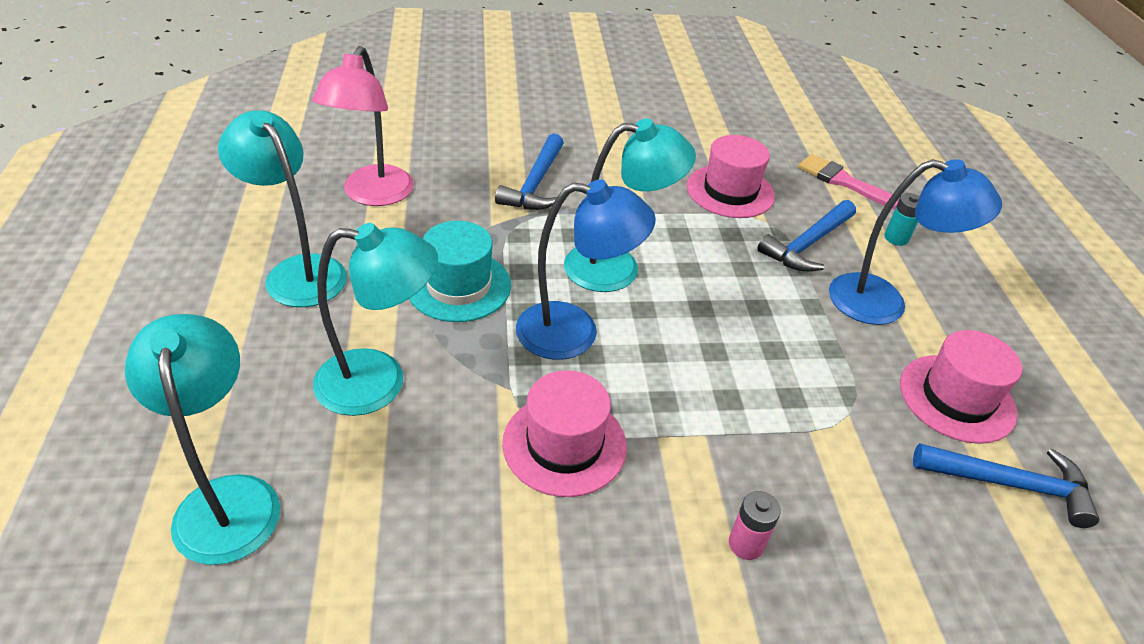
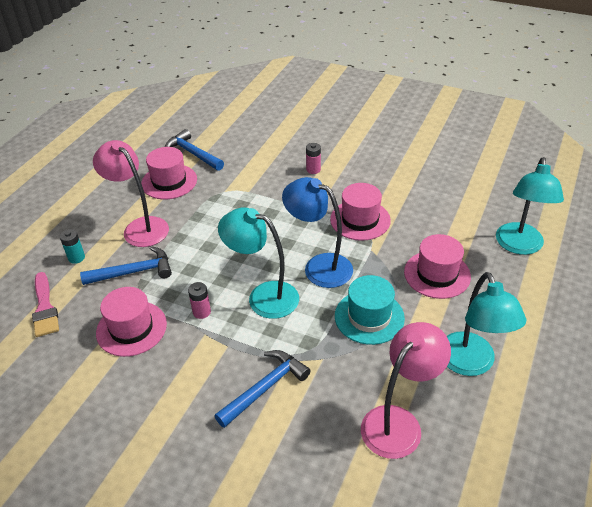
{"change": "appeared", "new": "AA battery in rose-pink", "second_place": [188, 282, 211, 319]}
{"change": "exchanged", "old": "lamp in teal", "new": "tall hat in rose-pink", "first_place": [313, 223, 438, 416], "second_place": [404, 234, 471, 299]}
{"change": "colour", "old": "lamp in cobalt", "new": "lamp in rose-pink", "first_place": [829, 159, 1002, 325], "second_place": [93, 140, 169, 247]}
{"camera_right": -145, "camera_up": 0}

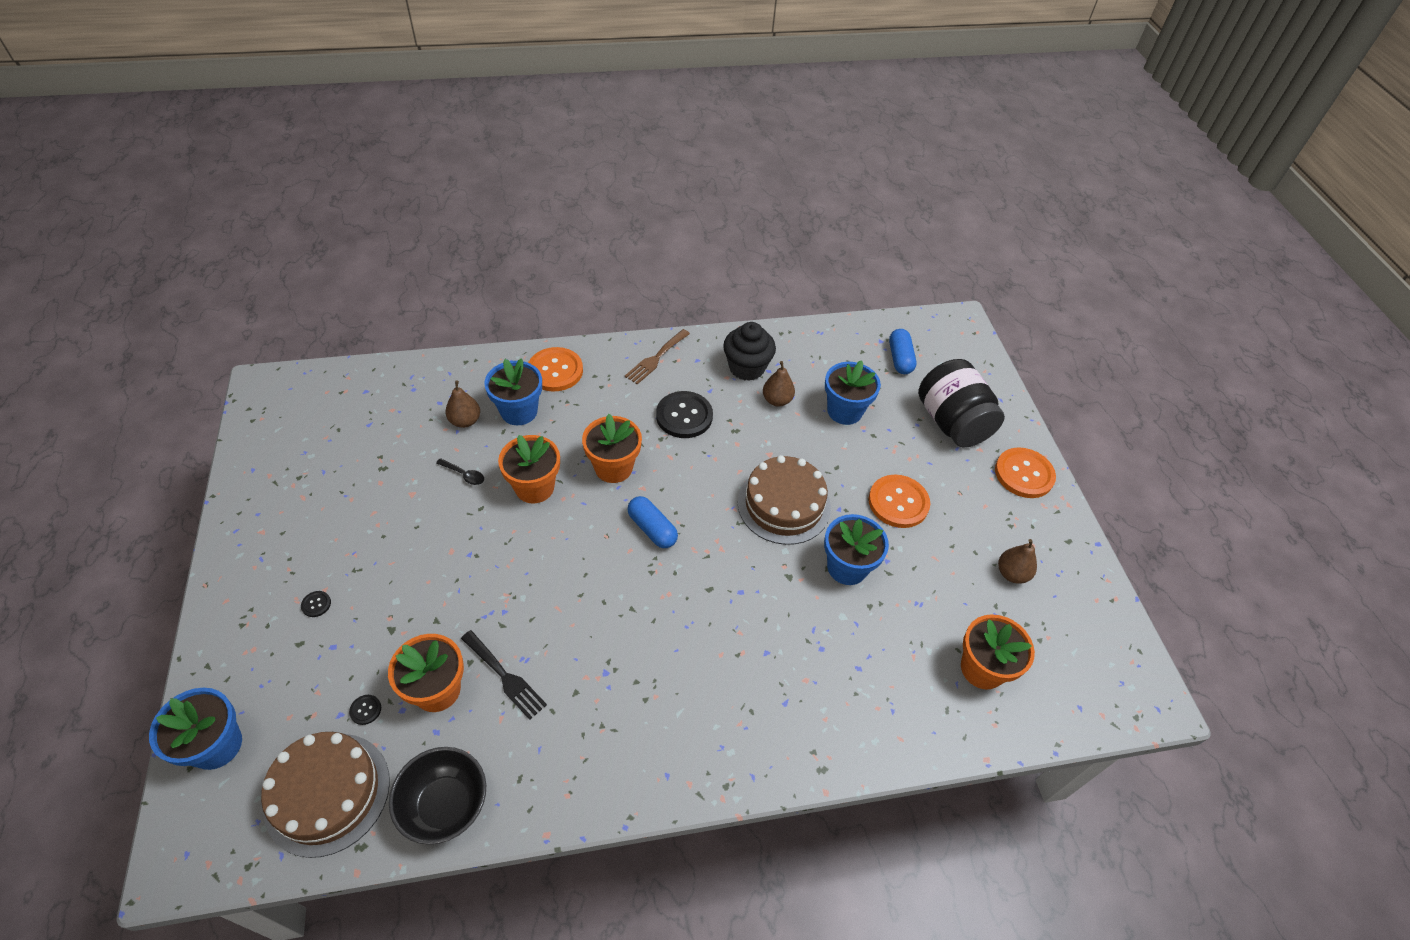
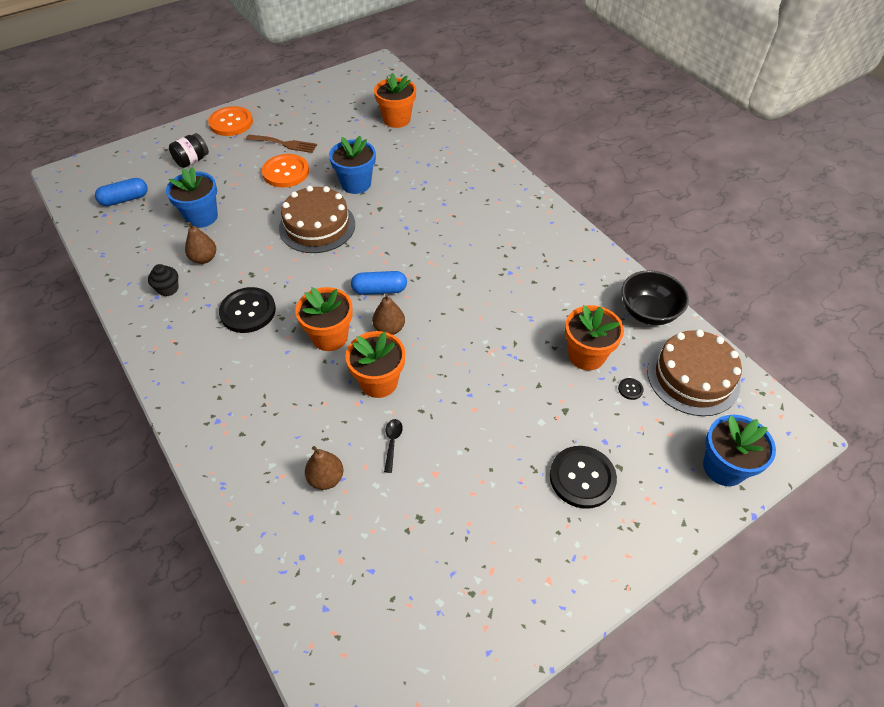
{"change": "missing", "old": "table fork in black", "first_place": [461, 630, 547, 720]}
{"change": "missing", "old": "plant pot in cobalt", "first_place": [484, 359, 542, 425]}
{"change": "missing", "old": "button in bright orange", "first_place": [528, 347, 583, 392]}
{"change": "relocated", "old": "table fork in dark brown", "first_place": [625, 329, 690, 384], "second_place": [246, 135, 317, 153]}
{"change": "relocated", "old": "pear in dark brown", "first_place": [998, 539, 1037, 584], "second_place": [372, 293, 405, 335]}
{"change": "spun", "old": "pill in cobalt", "first_place": [627, 496, 678, 548], "second_place": [351, 271, 407, 295], "degrees": 60}
{"change": "size", "old": "button in black", "first_place": [301, 591, 331, 617], "second_place": [550, 446, 617, 509], "factor": 2.45}
{"change": "size", "old": "muffin in black", "first_place": [723, 322, 776, 381], "second_place": [148, 264, 179, 296], "factor": 0.57}
{"change": "size", "old": "jam jar in black", "first_place": [918, 359, 1005, 448], "second_place": [169, 133, 209, 168], "factor": 0.53}
{"camera_right": -110, "camera_up": 0}

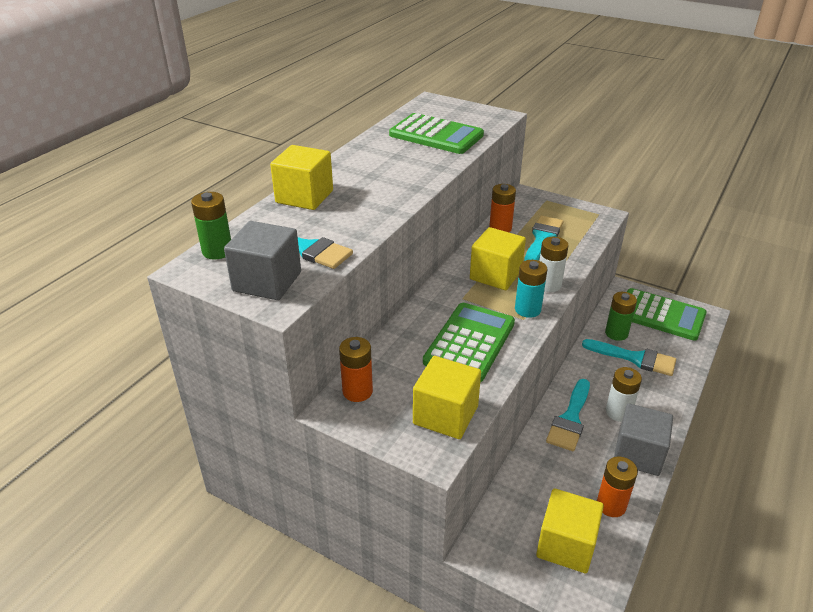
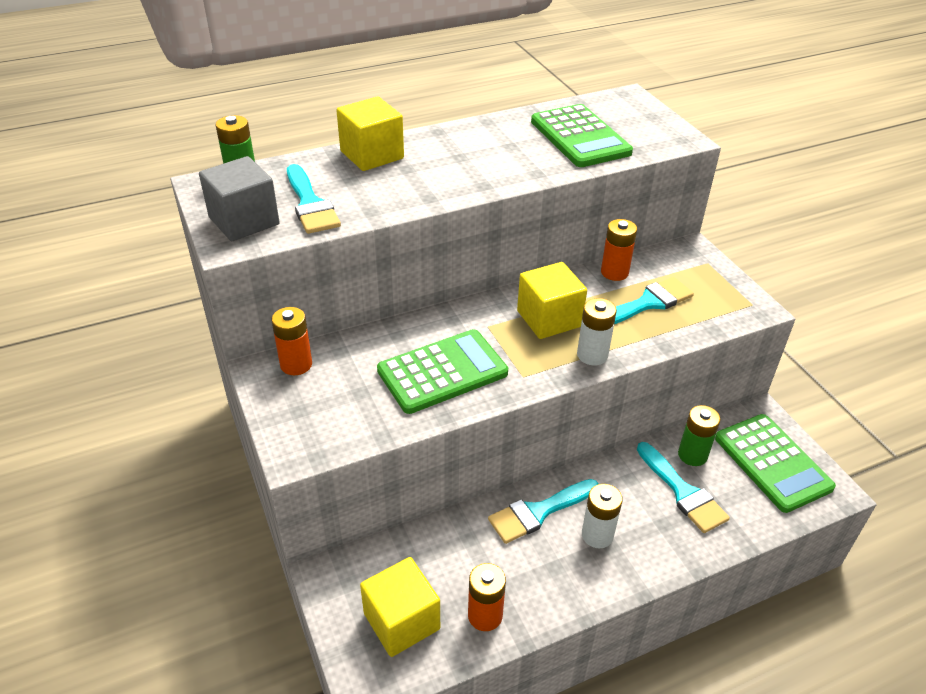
{"change": "missing", "old": "solid cube in golden", "first_place": [413, 356, 481, 439]}
{"change": "missing", "old": "AA battery in teal", "first_place": [515, 260, 547, 318]}
{"change": "missing", "old": "solid cube in ash-grey", "first_place": [614, 403, 673, 476]}
{"camera_right": 35, "camera_up": 5}

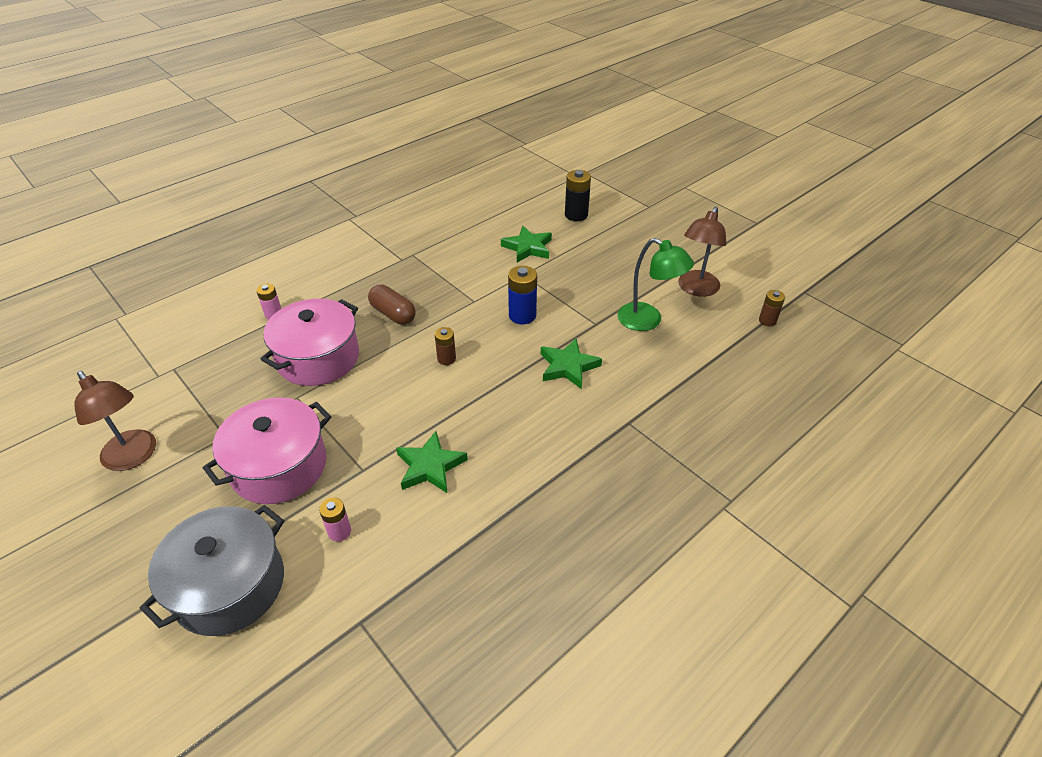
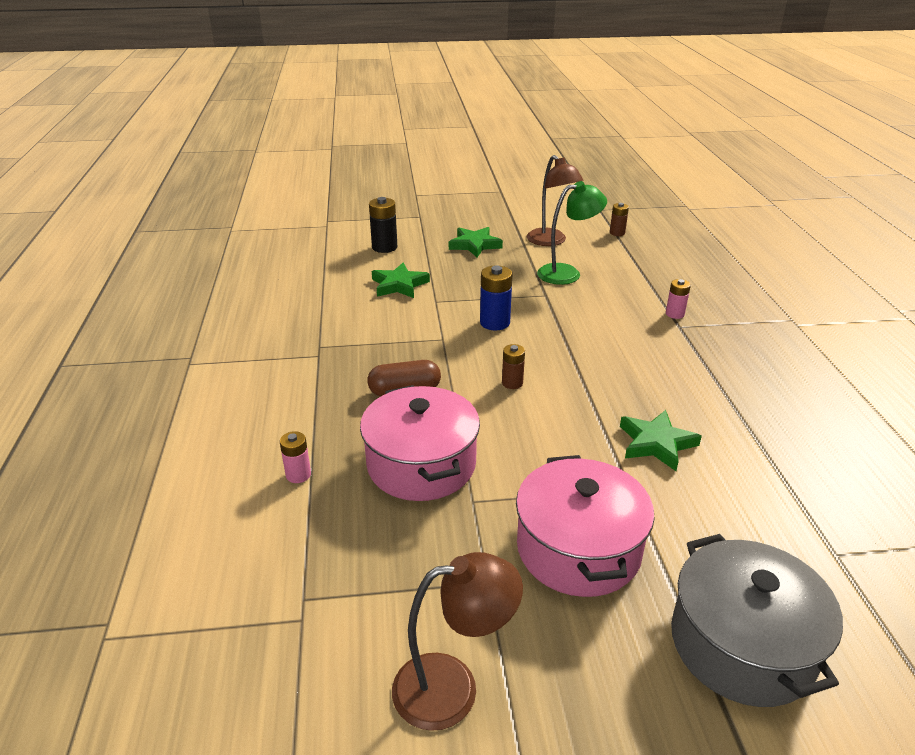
{"change": "relocated", "old": "AA battery in rose-pink", "first_place": [319, 498, 351, 542], "second_place": [666, 279, 691, 319]}
{"change": "relocated", "old": "star shape in emerald", "first_place": [541, 339, 602, 389], "second_place": [449, 227, 503, 257]}
{"camera_right": -55, "camera_up": -10}

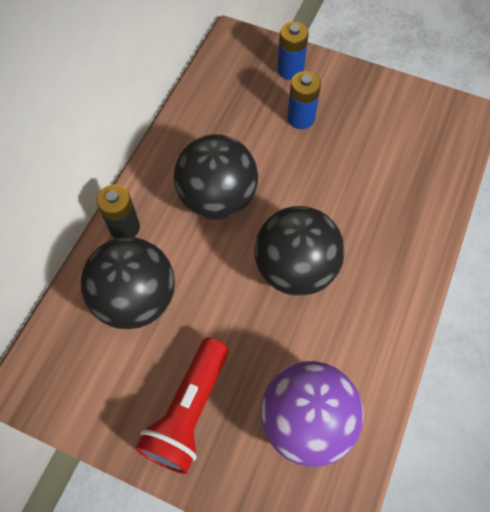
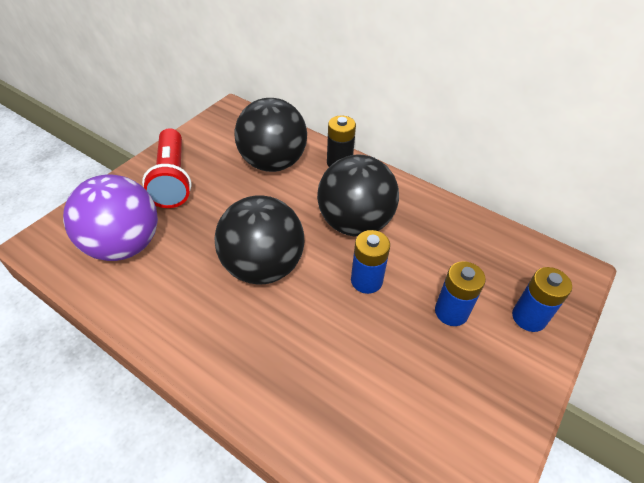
{"change": "appeared", "new": "AA battery in cobalt", "second_place": [351, 230, 390, 294]}
{"change": "spun", "old": "pocket torch in red", "first_place": [135, 338, 229, 474], "second_place": [142, 128, 192, 208], "degrees": -135}
{"camera_right": 100, "camera_up": -15}

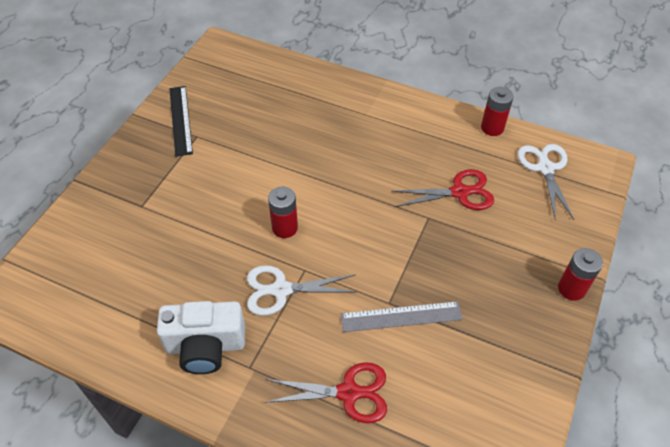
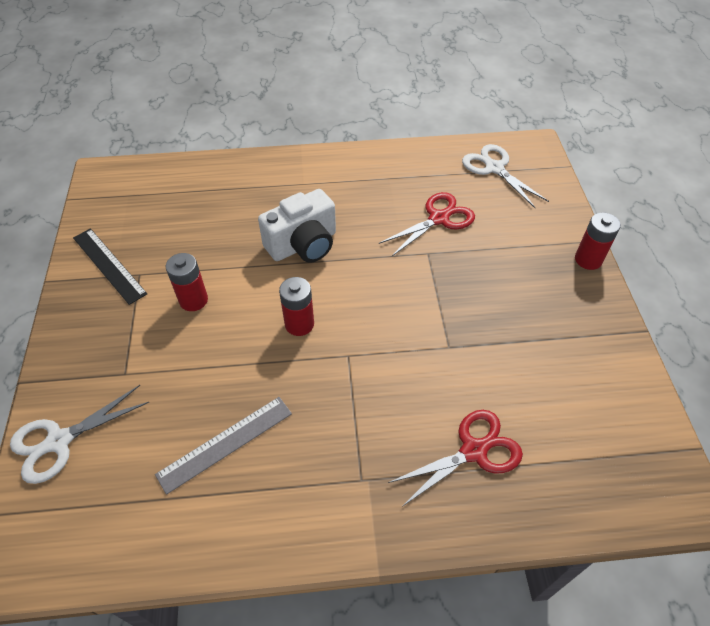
{"change": "relocated", "old": "compact camera in snow-white", "first_place": [157, 301, 245, 374], "second_place": [258, 189, 336, 263]}
{"change": "relocated", "old": "scissors in snow-white", "first_place": [247, 265, 357, 316], "second_place": [10, 385, 149, 484]}
{"change": "relocated", "old": "measuring stick in ash-grey", "first_place": [341, 301, 463, 332], "second_place": [155, 397, 292, 495]}
{"change": "relocated", "old": "AA battery in red", "first_place": [481, 87, 514, 136], "second_place": [166, 253, 208, 311]}
{"camera_right": -30, "camera_up": 0}

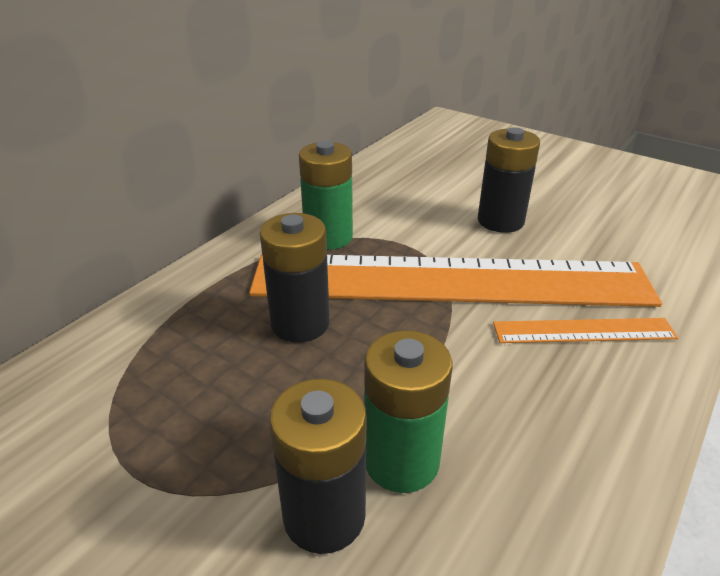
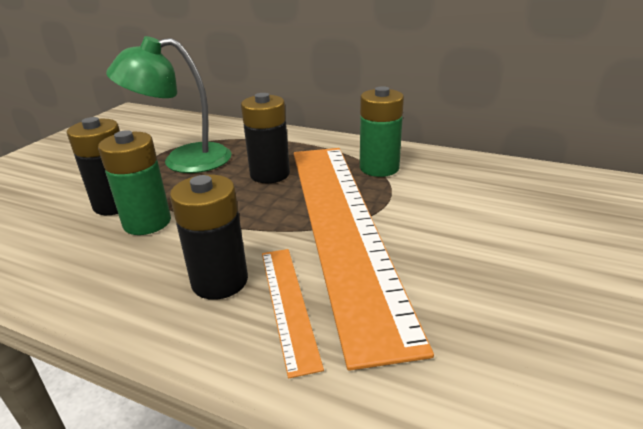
{"change": "appeared", "new": "lamp in emerald", "second_place": [106, 36, 232, 173]}
{"change": "relocated", "old": "AA battery in black", "first_place": [478, 127, 540, 233], "second_place": [170, 175, 248, 300]}
{"camera_right": 80, "camera_up": -5}

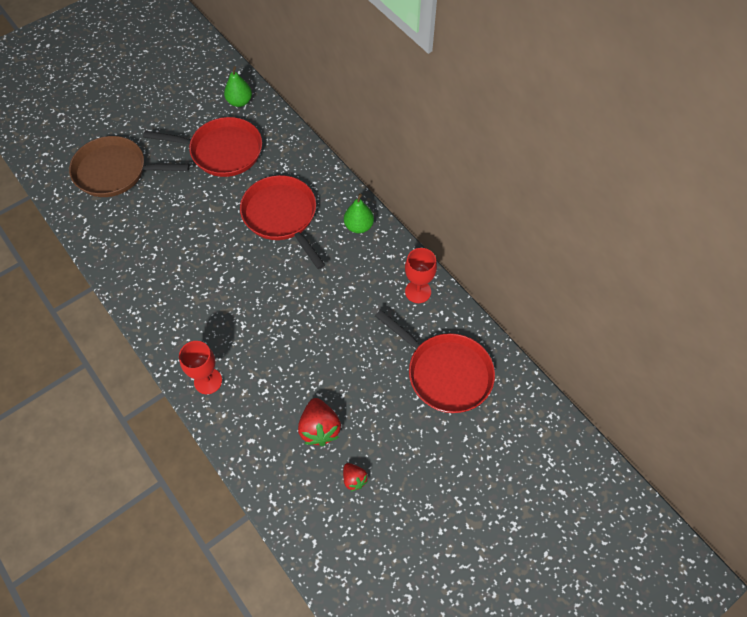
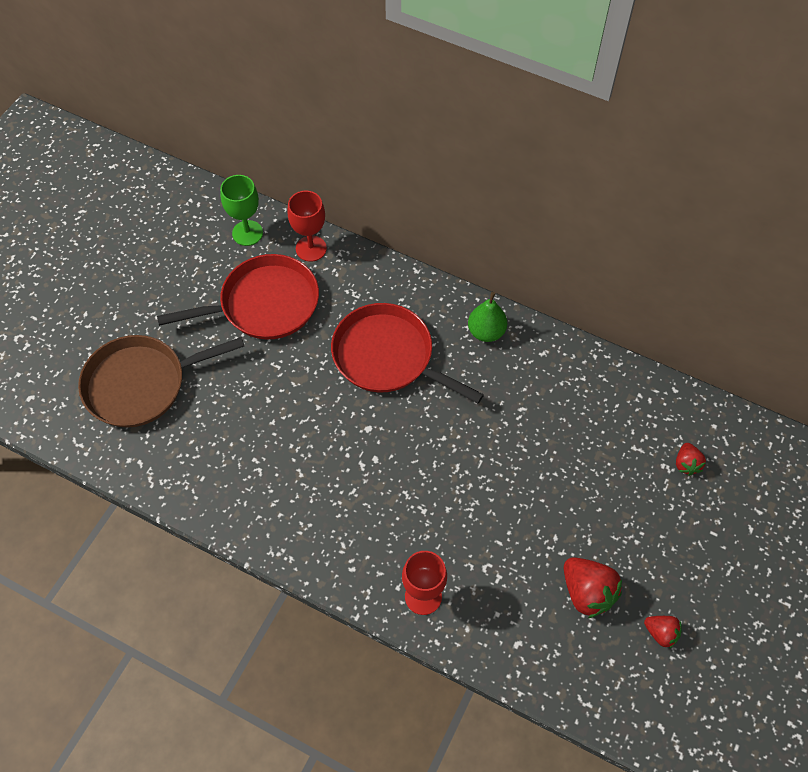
{"change": "relocated", "old": "goblet in red", "first_place": [405, 248, 437, 303], "second_place": [287, 191, 327, 262]}
{"change": "exchanged", "old": "pear in emerald", "new": "goblet in emerald", "first_place": [224, 66, 252, 107], "second_place": [220, 175, 263, 246]}
{"change": "exchanged", "old": "skillet in red", "new": "berry in red", "first_place": [375, 310, 495, 413], "second_place": [676, 443, 706, 476]}
{"camera_right": -25, "camera_up": 0}

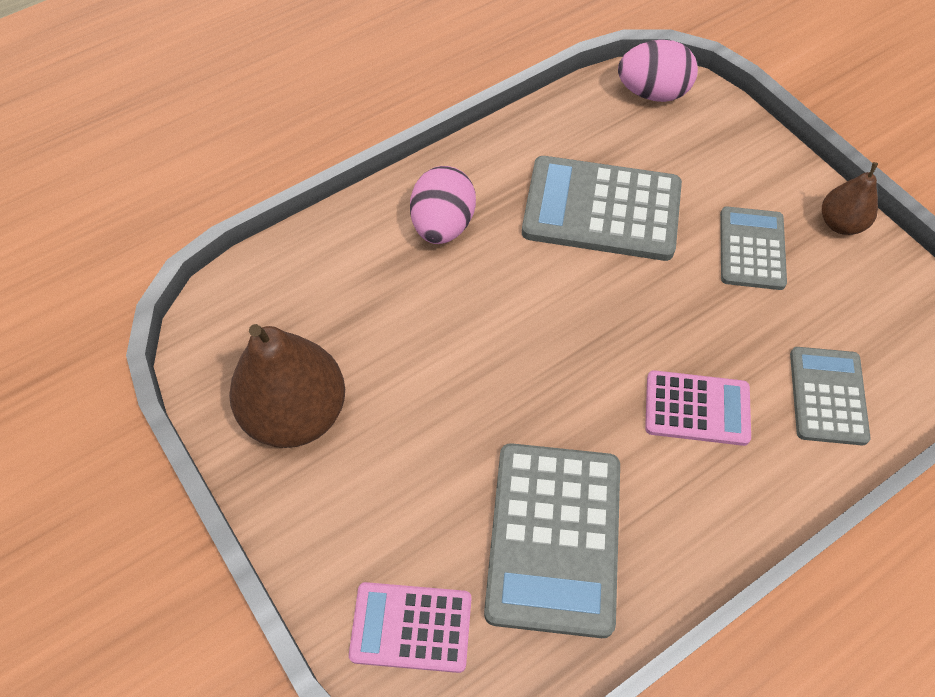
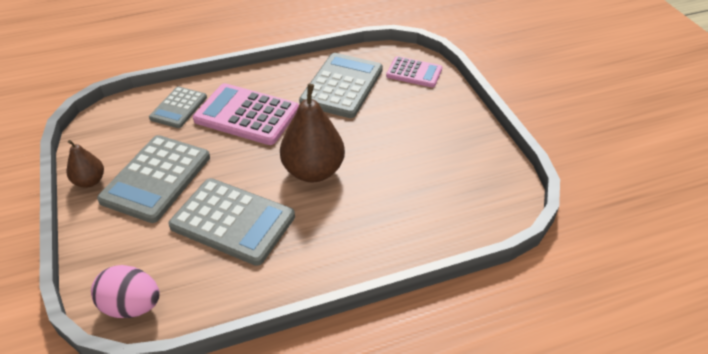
{"change": "missing", "old": "egg shape in rose-pink", "first_place": [410, 166, 476, 244]}
{"change": "relocated", "old": "pear in dark brown", "first_place": [229, 324, 345, 448], "second_place": [280, 84, 345, 182]}
{"change": "size", "old": "pocket calculator in rose-pink", "first_place": [645, 370, 751, 446], "second_place": [193, 83, 299, 145], "factor": 1.68}
{"change": "size", "old": "pocket calculator in ash-grey", "first_place": [720, 206, 787, 290], "second_place": [97, 135, 210, 223], "factor": 1.68}
{"camera_right": -165, "camera_up": -15}

